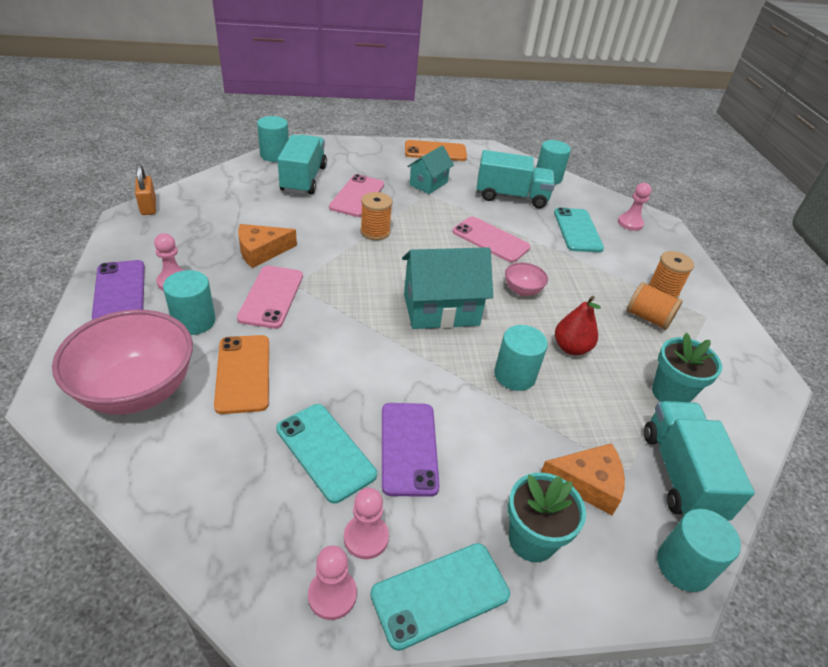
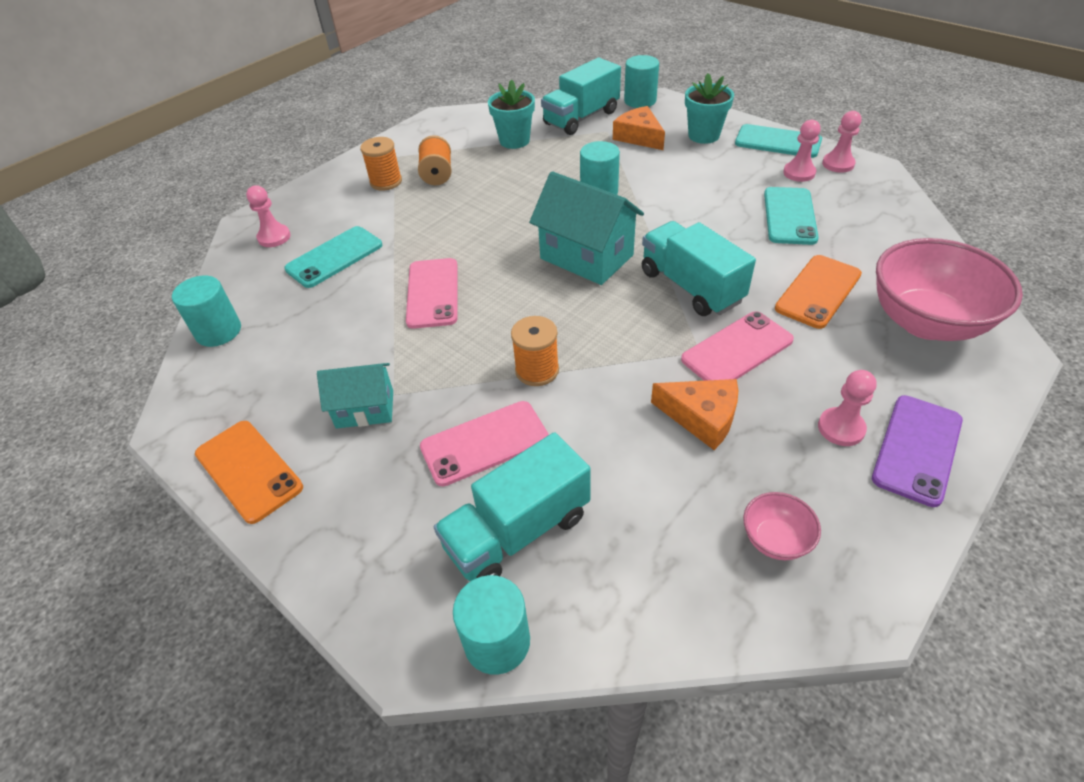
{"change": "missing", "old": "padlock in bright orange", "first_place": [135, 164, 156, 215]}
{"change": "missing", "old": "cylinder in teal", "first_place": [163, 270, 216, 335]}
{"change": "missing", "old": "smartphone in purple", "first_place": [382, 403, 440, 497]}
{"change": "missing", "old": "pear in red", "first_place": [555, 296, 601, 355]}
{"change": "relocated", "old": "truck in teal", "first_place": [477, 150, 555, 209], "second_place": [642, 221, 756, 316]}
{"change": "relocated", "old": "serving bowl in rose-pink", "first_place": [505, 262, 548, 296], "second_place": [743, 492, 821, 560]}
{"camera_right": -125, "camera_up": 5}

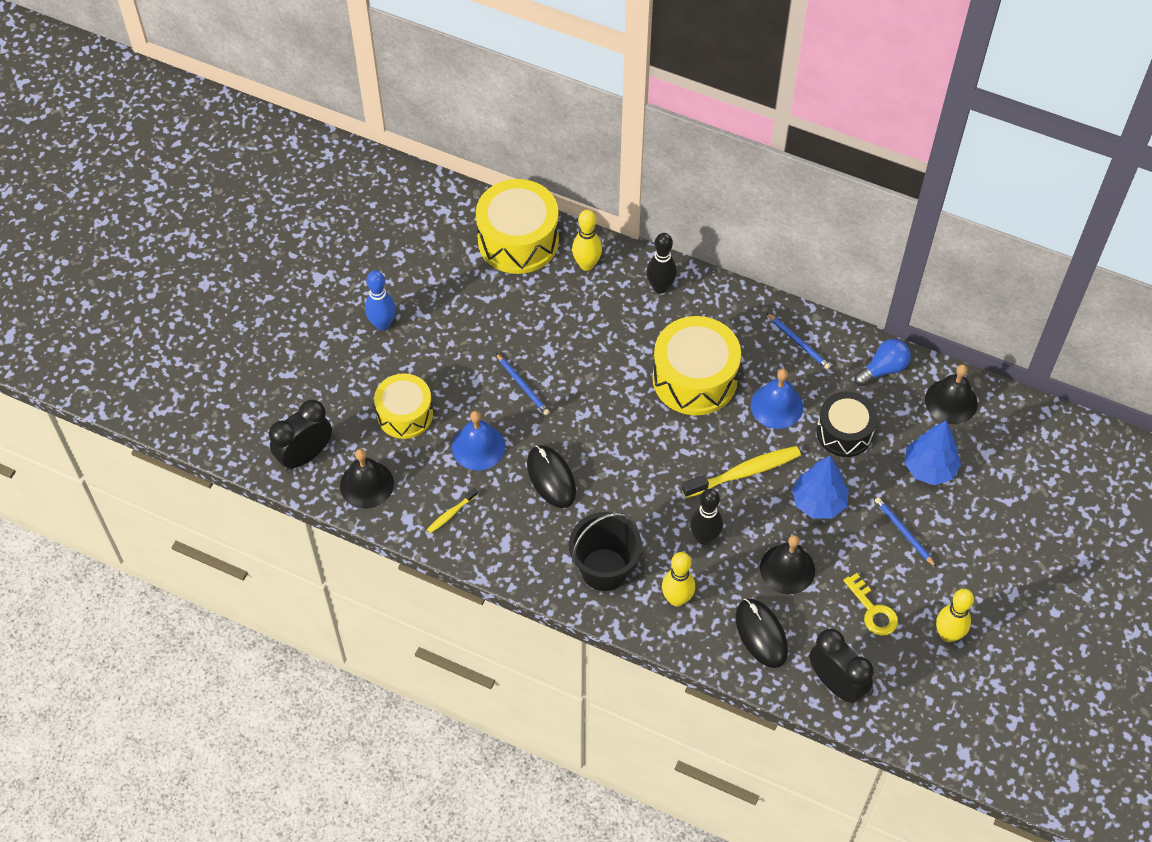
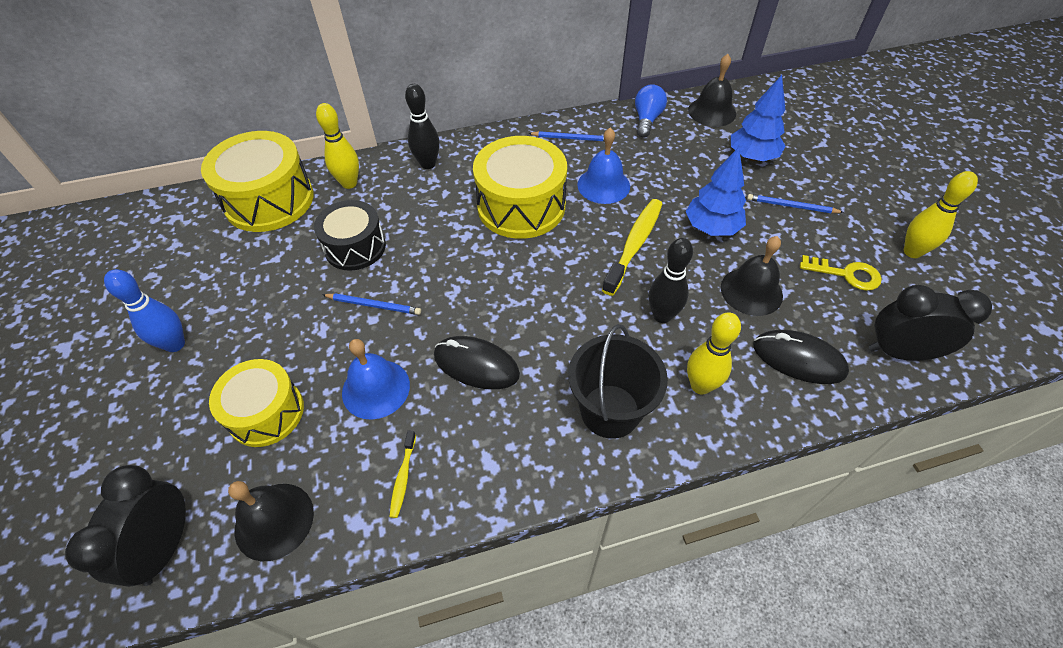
{"change": "relocated", "old": "toy drum in black", "first_place": [816, 392, 877, 457], "second_place": [314, 200, 386, 271]}
{"camera_right": -40, "camera_up": -5}

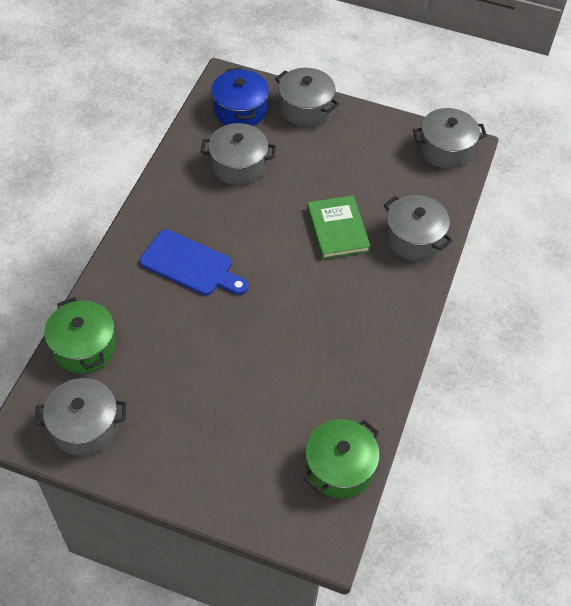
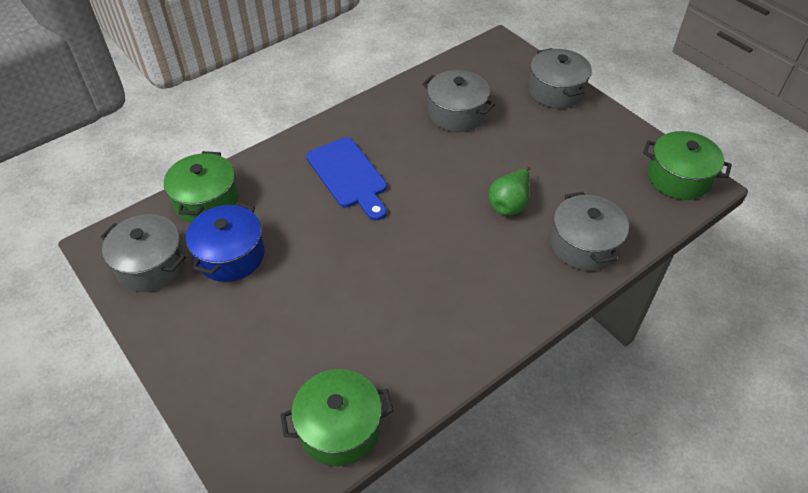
{"change": "relocated", "old": "pot in cobalt", "first_place": [211, 68, 269, 126], "second_place": [186, 202, 264, 282]}
{"change": "exchanged", "old": "hardcover in emerald", "new": "pear in emerald", "first_place": [307, 195, 371, 259], "second_place": [489, 166, 530, 215]}
{"change": "colour", "old": "pot in ash-grey", "new": "pot in emerald", "first_place": [413, 108, 487, 169], "second_place": [643, 131, 732, 200]}
{"camera_right": 35, "camera_up": -5}

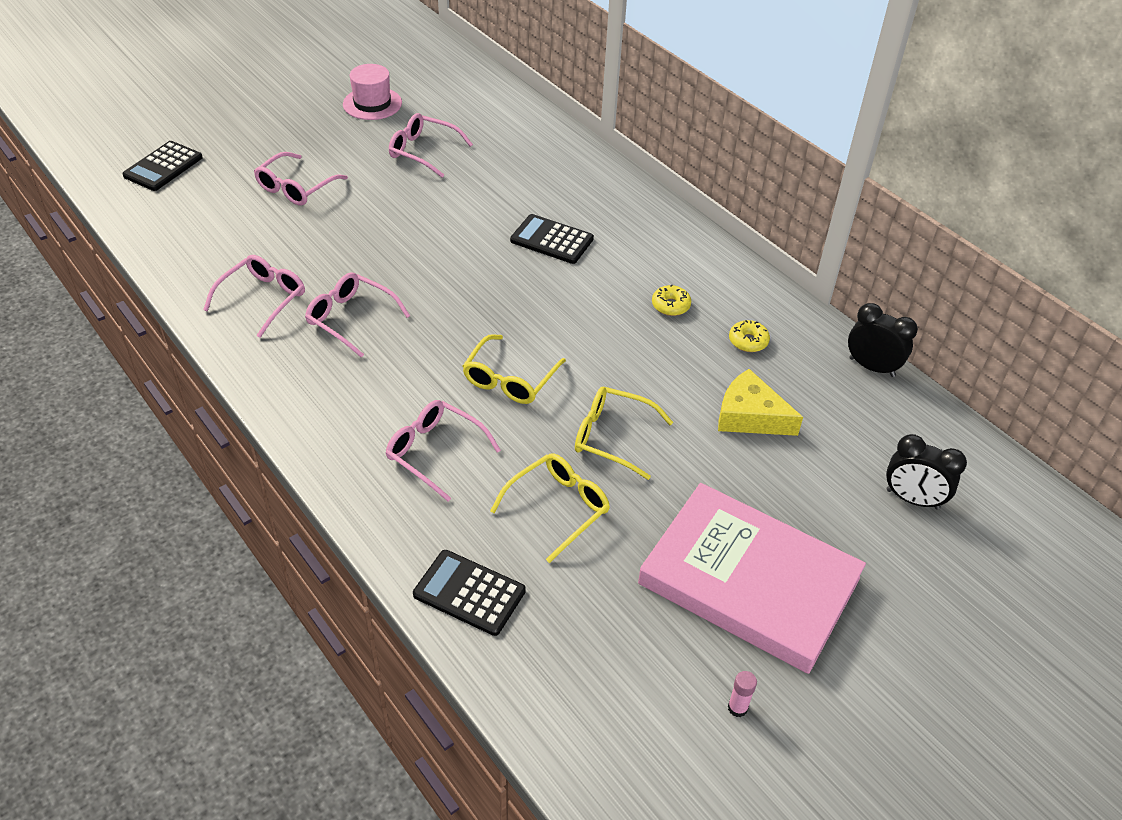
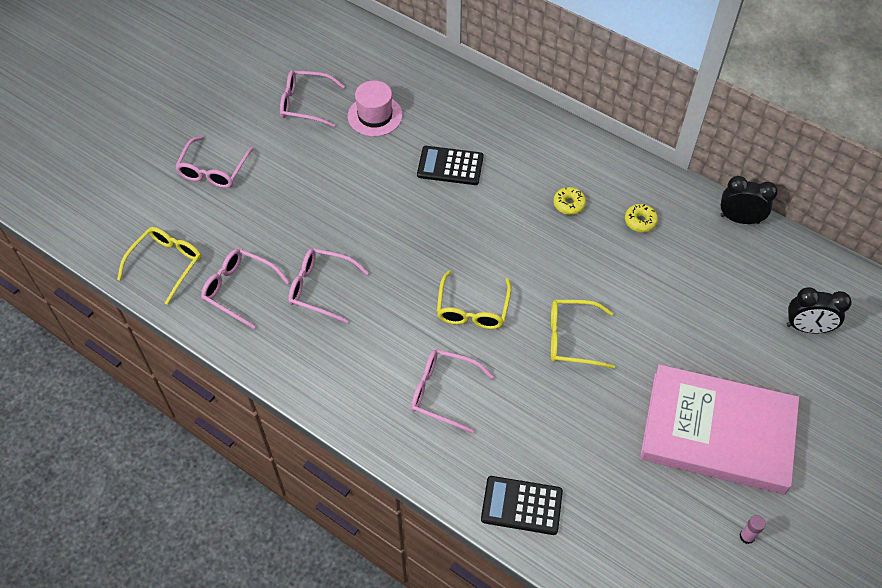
{"change": "missing", "old": "pocket calculator in black", "first_place": [122, 141, 203, 191]}
{"change": "missing", "old": "cheese wedge in golden", "first_place": [718, 369, 803, 436]}
{"change": "relocated", "old": "tall hat in rose-pink", "first_place": [343, 64, 402, 120], "second_place": [348, 81, 403, 137]}
{"change": "relocated", "old": "spectacles in golden", "first_place": [490, 453, 610, 563], "second_place": [117, 227, 201, 305]}
{"change": "spun", "old": "spectacles in rose-pink", "first_place": [203, 255, 305, 338], "second_place": [201, 249, 289, 329], "degrees": -75}
{"camera_right": -15, "camera_up": 10}

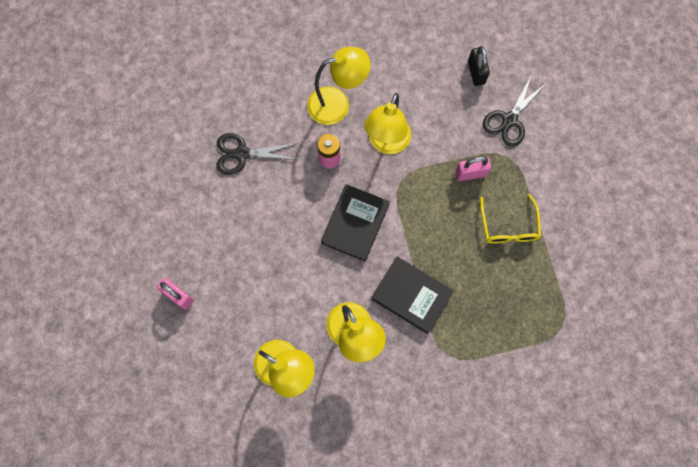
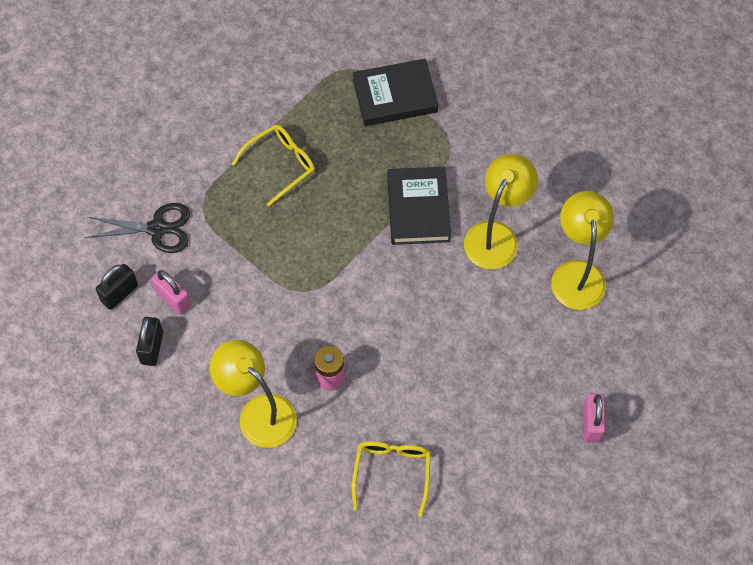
{"change": "missing", "old": "lamp in golden", "first_place": [364, 93, 411, 154]}
{"change": "appeared", "new": "padlock in black", "second_place": [136, 317, 163, 366]}
{"change": "relocated", "old": "hardcover in black", "first_place": [321, 184, 390, 262], "second_place": [353, 59, 438, 126]}
{"change": "relocated", "old": "padlock in rose-pink", "first_place": [455, 157, 491, 181], "second_place": [151, 269, 191, 315]}
{"change": "exchanged", "old": "scissors in black", "new": "spectacles in golden", "first_place": [216, 133, 298, 175], "second_place": [352, 441, 431, 517]}
{"camera_right": -125, "camera_up": -10}

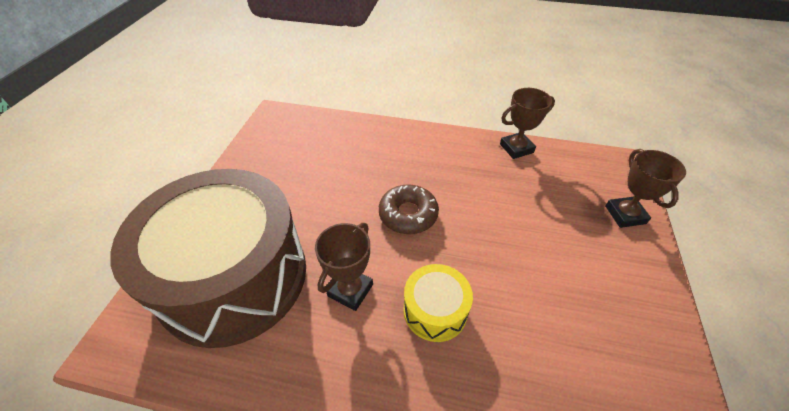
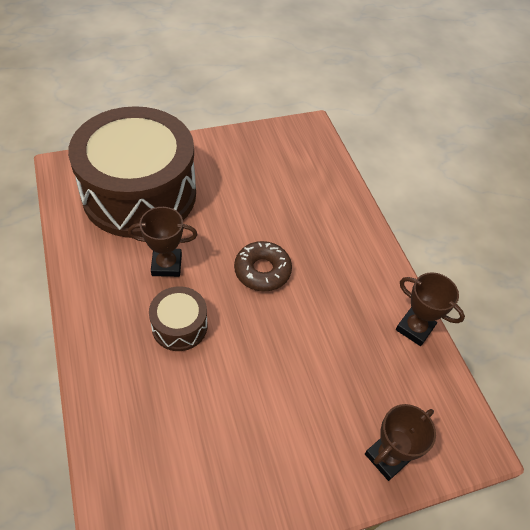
{"change": "colour", "old": "toy drum in golden", "new": "toy drum in dark brown", "first_place": [403, 264, 473, 342], "second_place": [149, 286, 207, 351]}
{"camera_right": 55, "camera_up": 5}

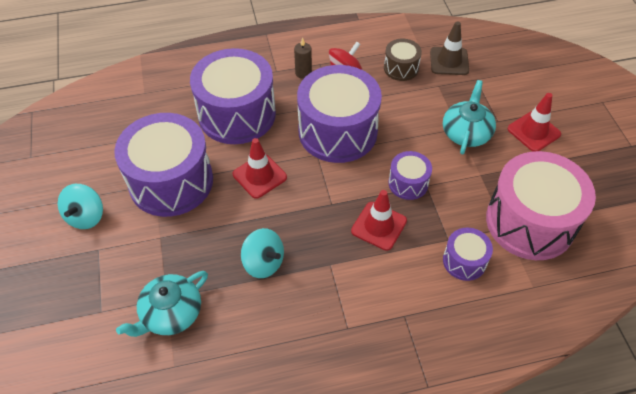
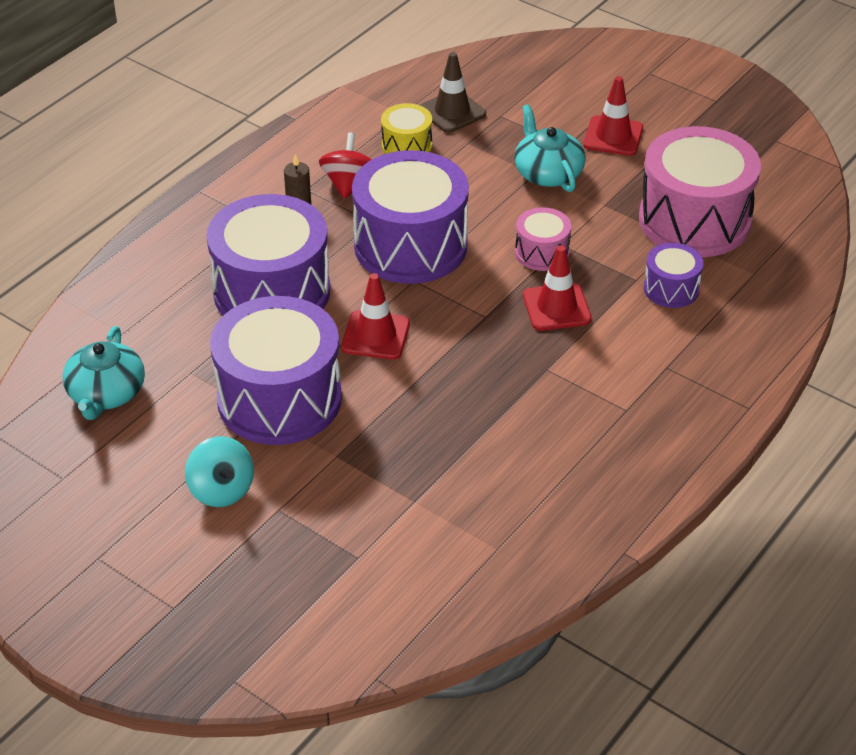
{"change": "missing", "old": "spinning top in teal", "first_place": [241, 228, 284, 278]}
{"change": "relocated", "old": "china teapot in teal", "first_place": [116, 271, 208, 337], "second_place": [62, 326, 145, 420]}
{"change": "colour", "old": "toy drum in dark brown", "new": "toy drum in golden", "first_place": [384, 39, 422, 81], "second_place": [381, 103, 432, 154]}
{"change": "colour", "old": "toy drum in purple", "new": "toy drum in rose-pink", "first_place": [388, 151, 432, 200], "second_place": [515, 207, 571, 271]}
{"camera_right": -40, "camera_up": -10}

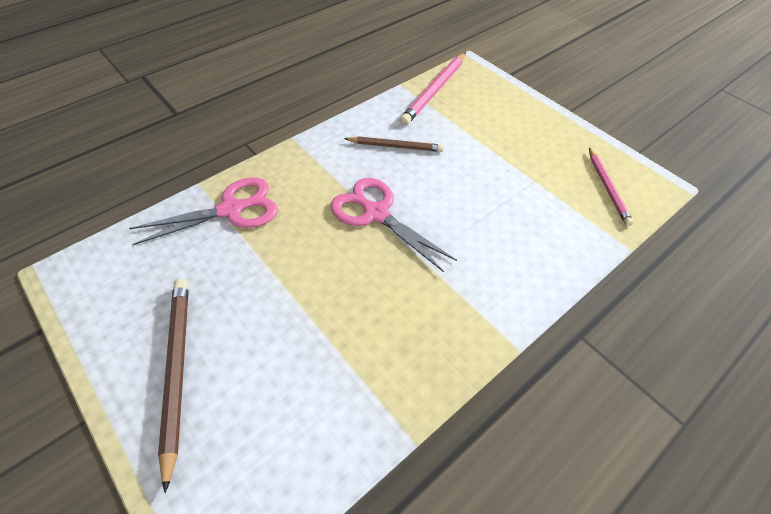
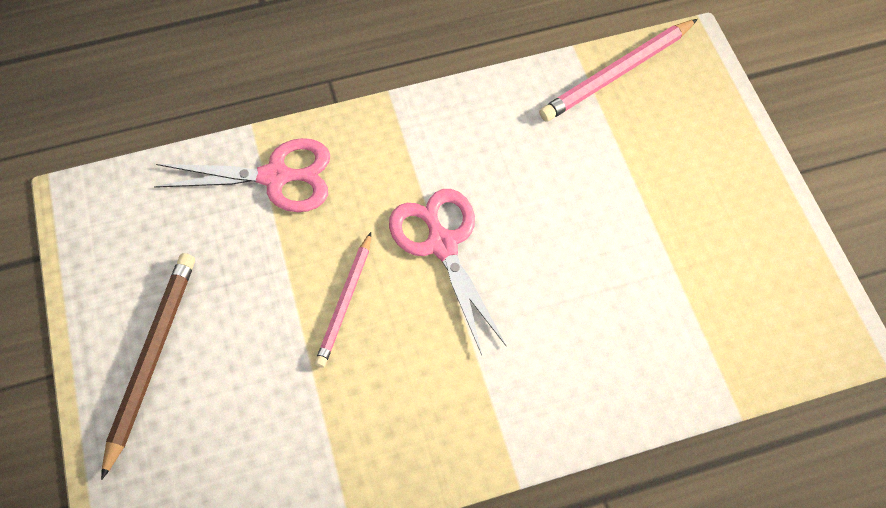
{"change": "missing", "old": "wooden pencil in dark brown", "first_place": [344, 136, 444, 152]}
{"change": "relocated", "old": "wooden pencil in rose-pink", "first_place": [589, 148, 633, 226], "second_place": [315, 232, 371, 368]}
{"camera_right": 25, "camera_up": 10}

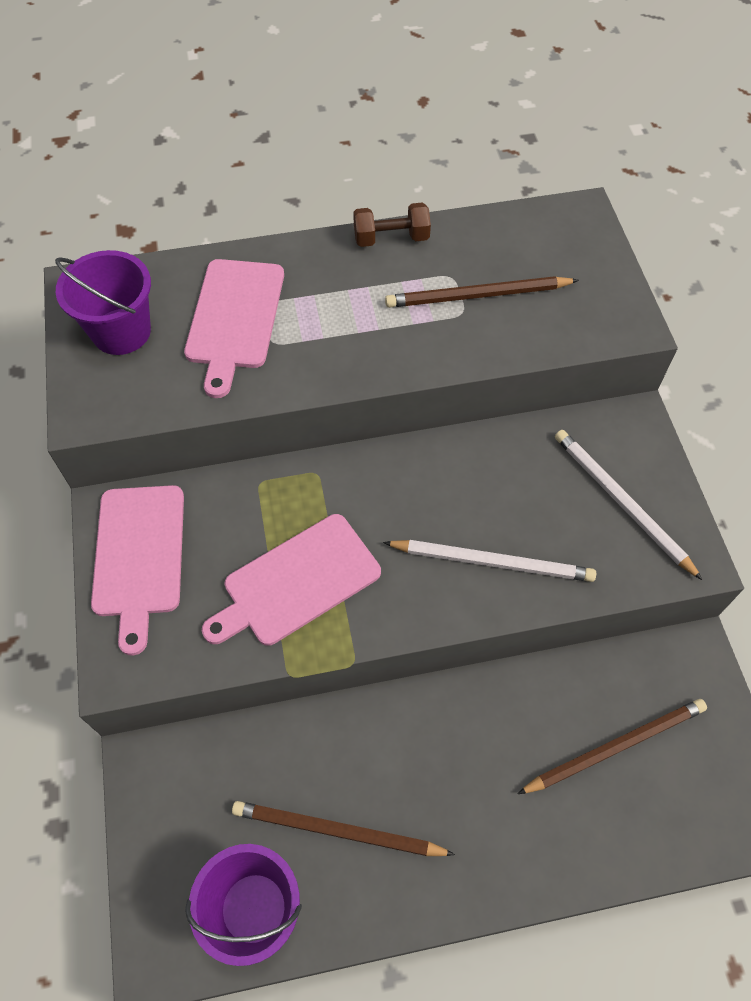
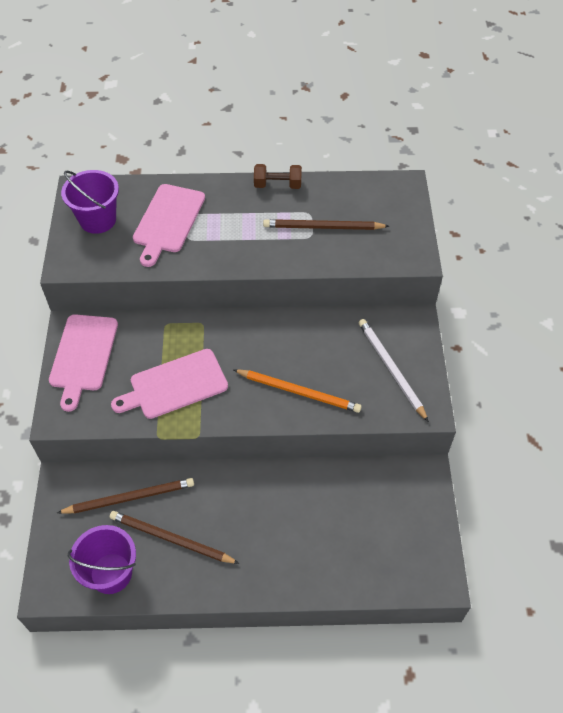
{"change": "relocated", "old": "wooden pencil in dark brown", "first_place": [518, 699, 707, 794], "second_place": [57, 478, 194, 514]}
{"change": "colour", "old": "wooden pencil in snow-white", "new": "wooden pencil in bright orange", "first_place": [383, 540, 596, 582], "second_place": [234, 369, 362, 413]}
{"camera_right": 10, "camera_up": -5}

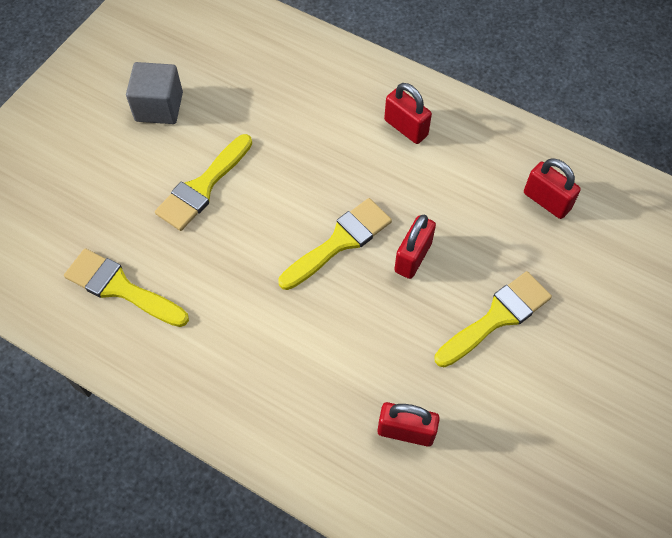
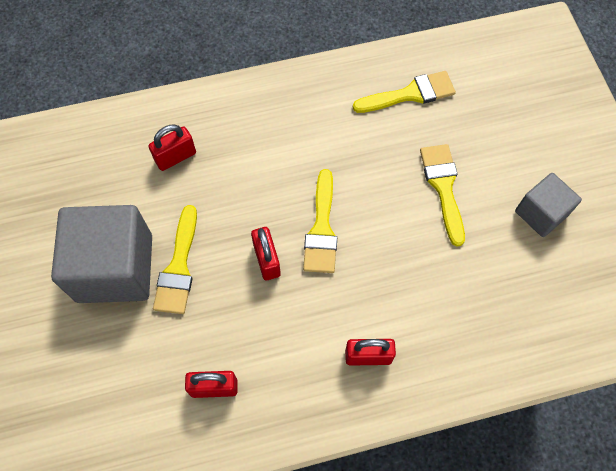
{"change": "appeared", "new": "solid cube in ash-grey", "second_place": [51, 205, 152, 303]}
{"camera_right": 135, "camera_up": 5}

